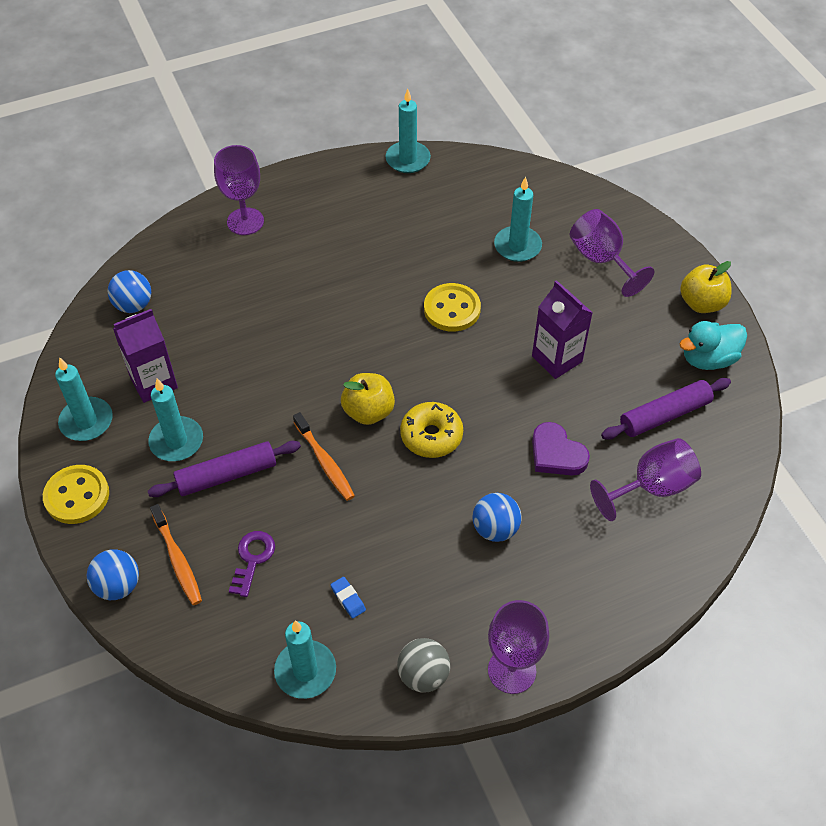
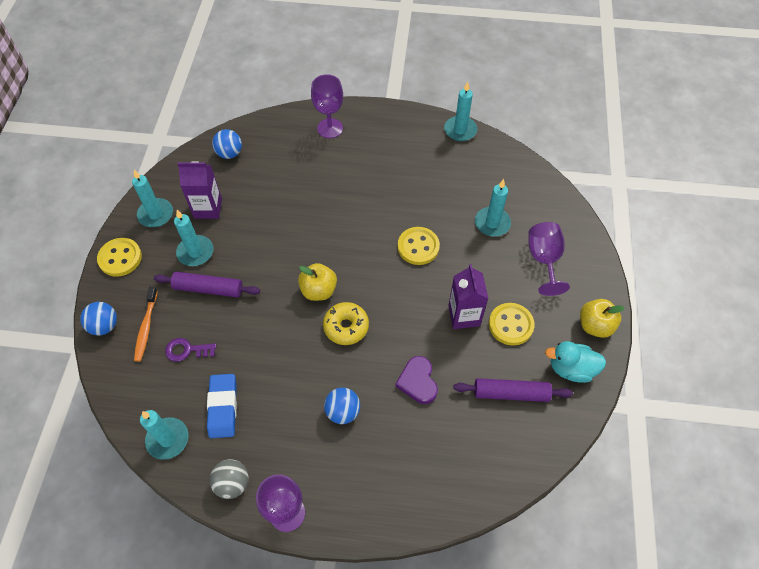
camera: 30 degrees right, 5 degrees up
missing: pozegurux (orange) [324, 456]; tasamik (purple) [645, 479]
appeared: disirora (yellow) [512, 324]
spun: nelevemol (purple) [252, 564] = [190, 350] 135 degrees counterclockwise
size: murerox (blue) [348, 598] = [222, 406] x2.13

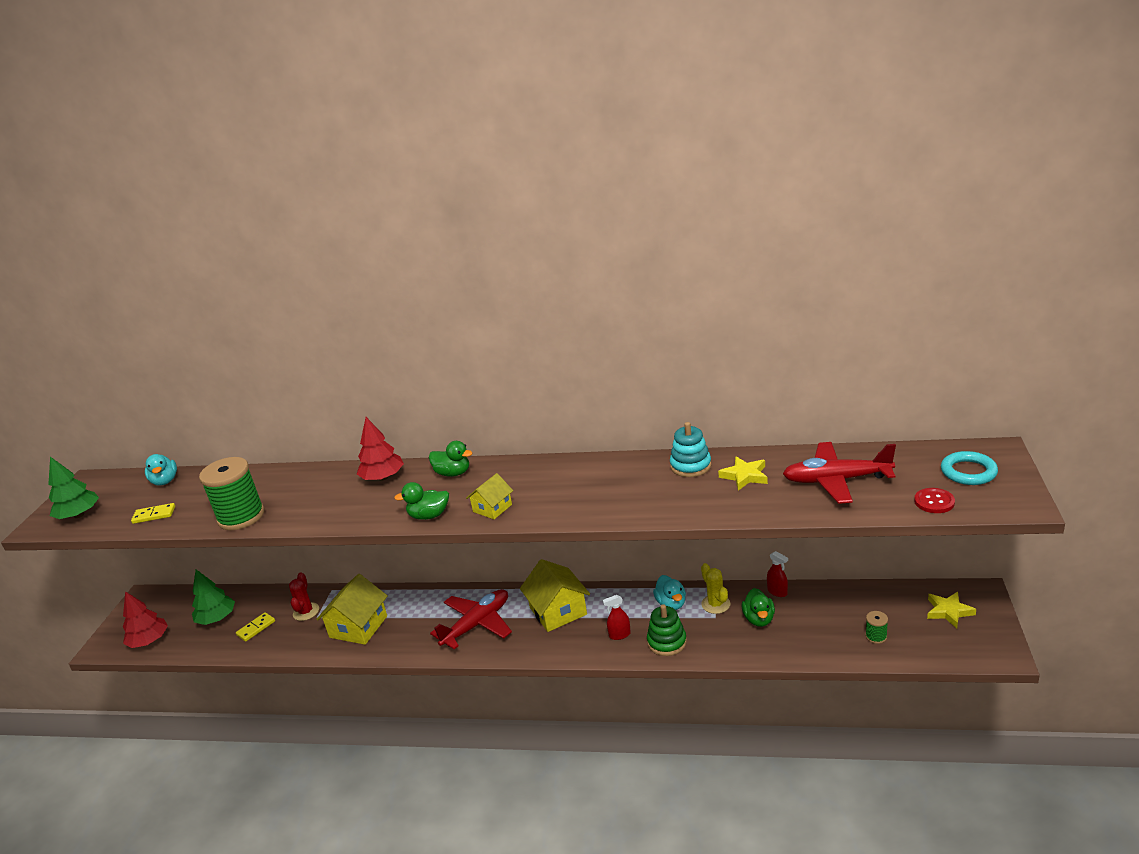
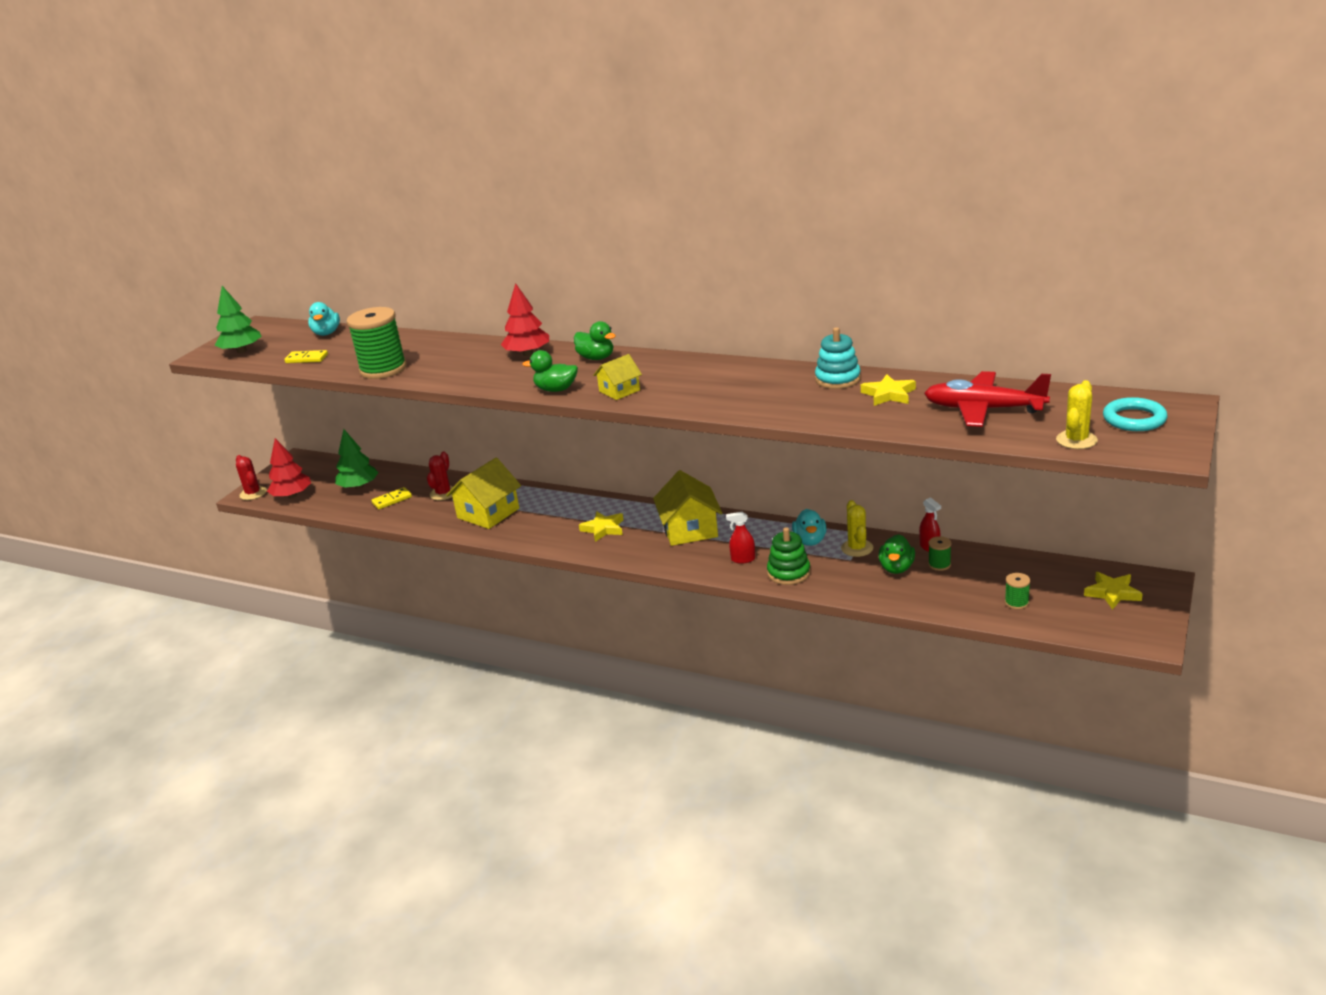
camera: 15 degrees right, 0 degrees up
appeared: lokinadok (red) [251, 477]; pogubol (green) [939, 553]
exchanged: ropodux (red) [471, 619] to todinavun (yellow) [601, 526]; disirora (red) [934, 500] to lokinadok (yellow) [1077, 414]

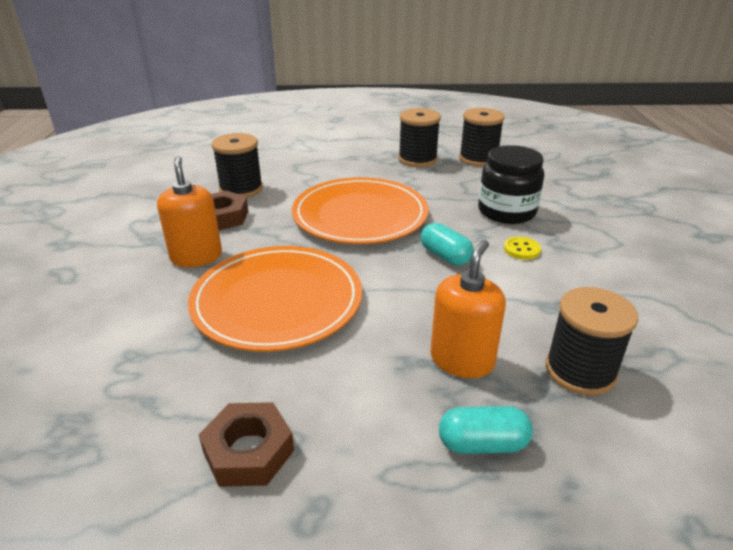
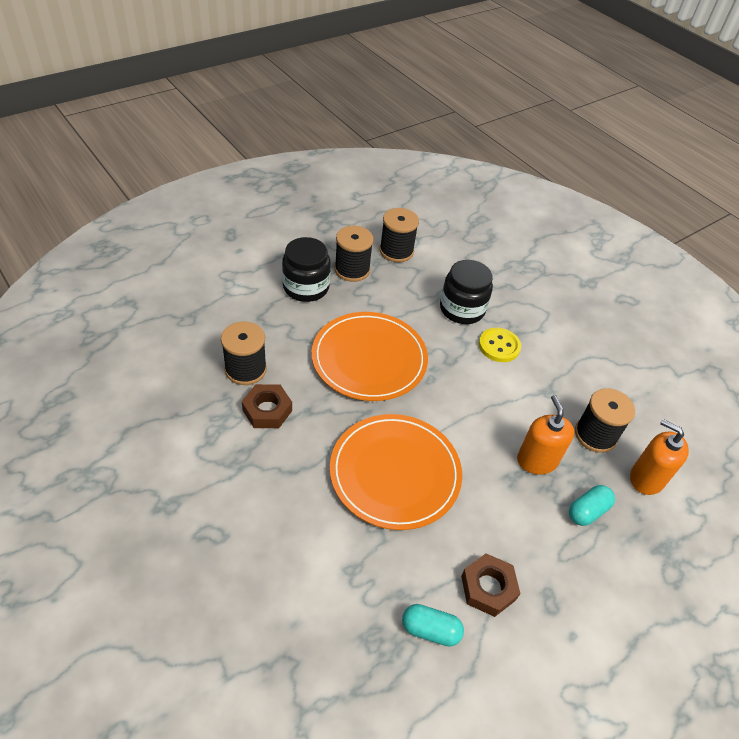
camera: 40 degrees left, 15 degrees up
appeared: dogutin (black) [306, 269]
relocated: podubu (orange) [189, 211] to [659, 457]; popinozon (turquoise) [447, 244] to [433, 625]
size: disirora (yellow) [522, 248] = [500, 345] x1.55

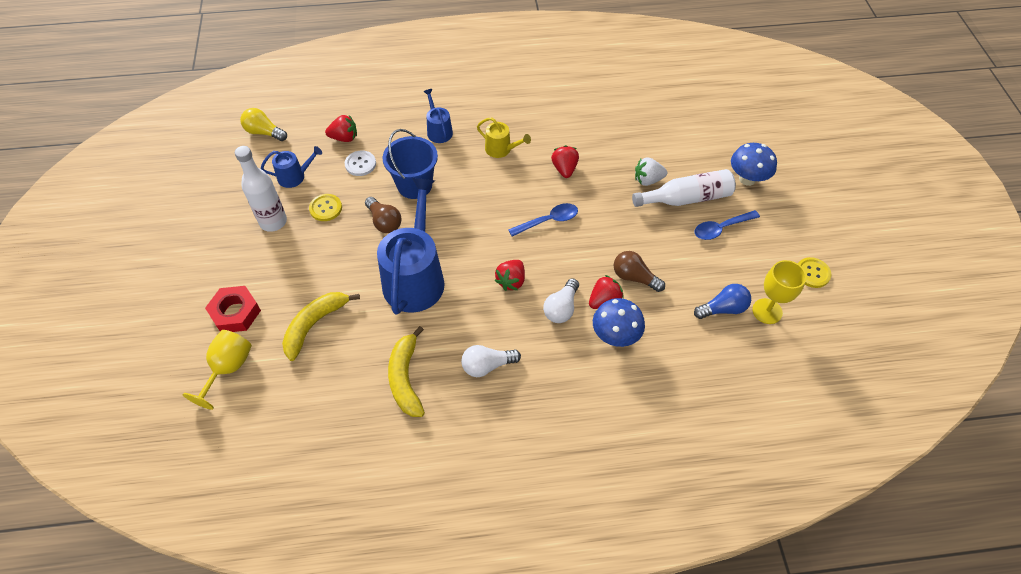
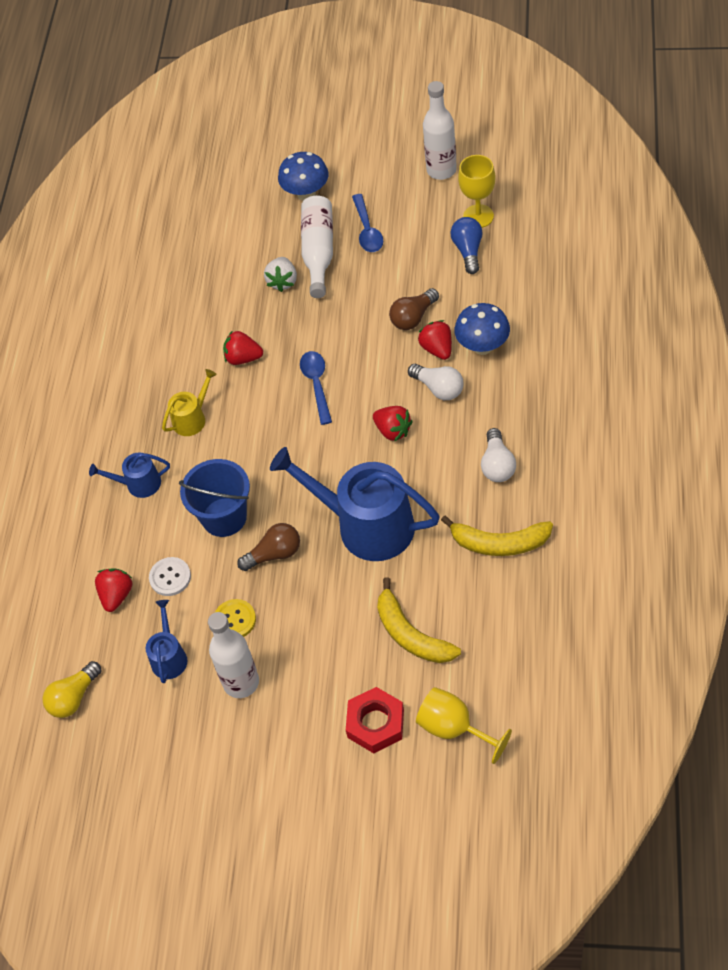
camera: 70 degrees left, 0 degrees up
exchanged: disirora (yellow) [814, 272] to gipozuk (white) [440, 130]

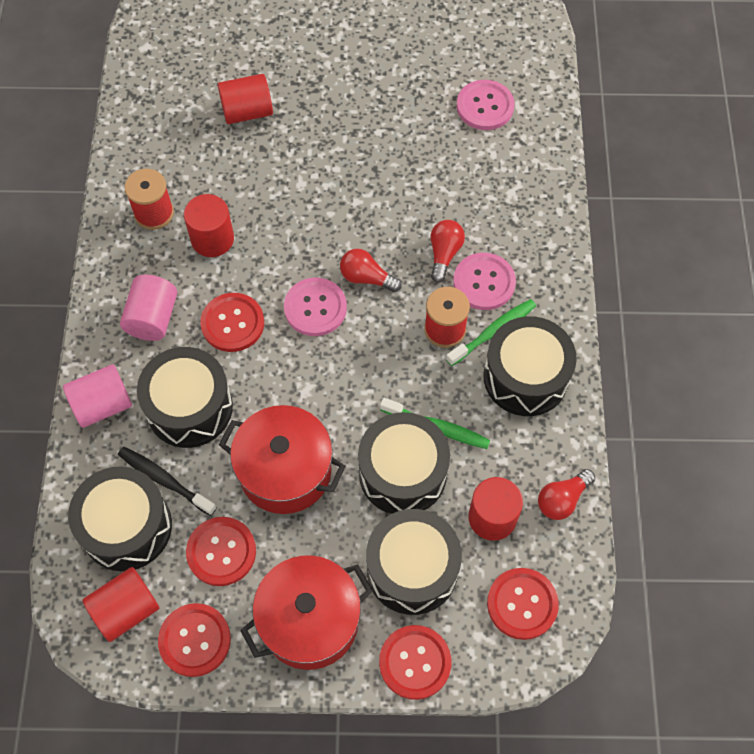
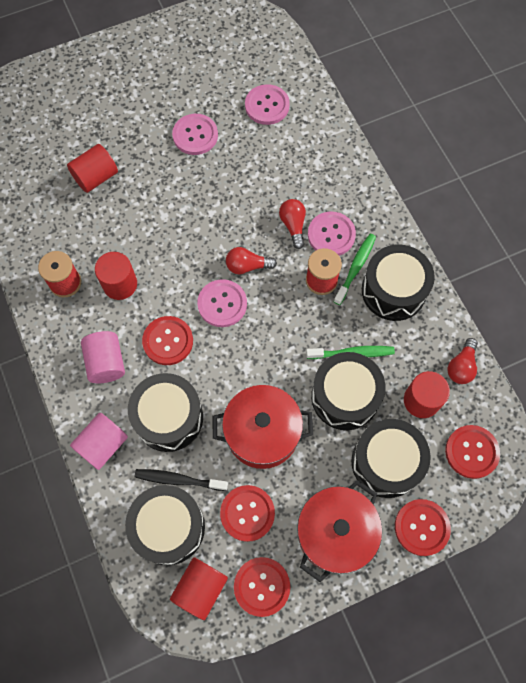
camera: 25 degrees left, 5 degrees up
appeared: disirora (pink) [195, 134]

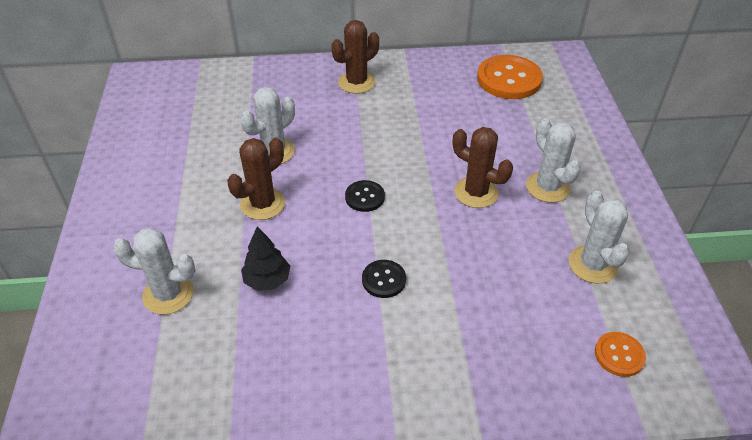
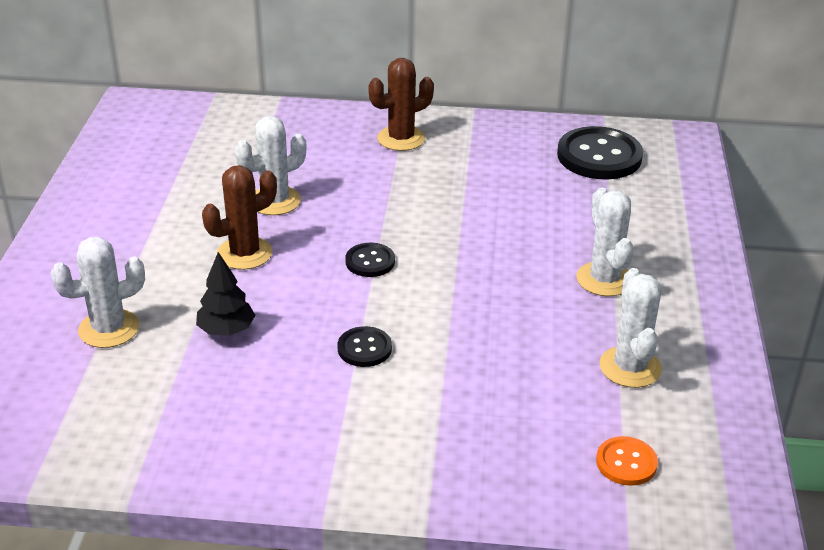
camera: 10 degrees right, 10 degrees down
missing: lokinadok (brown) [483, 167]
colour: disirora (orange) [510, 77] to disirora (black) [600, 153]
spun: lokinadok (white) [154, 271] = [97, 292] 45 degrees counterclockwise

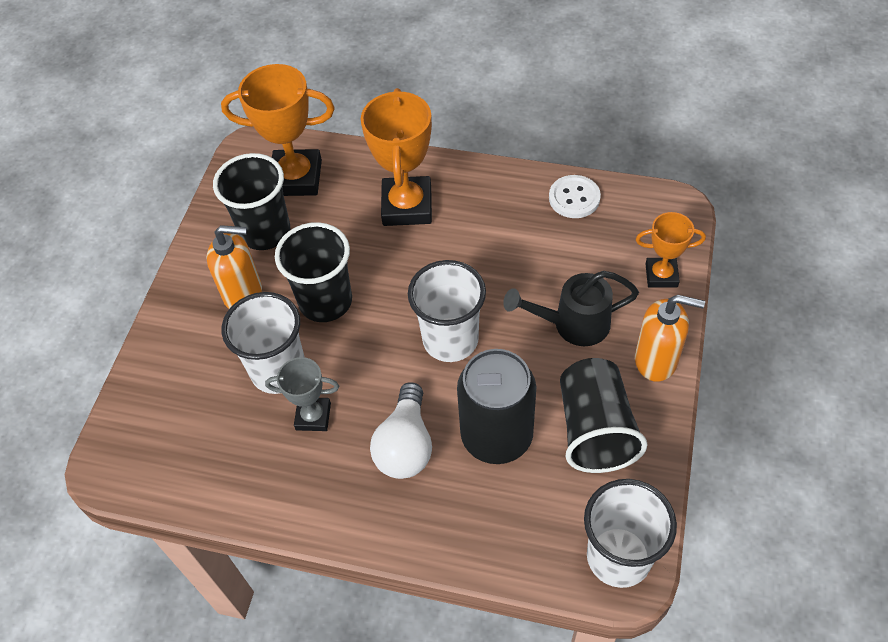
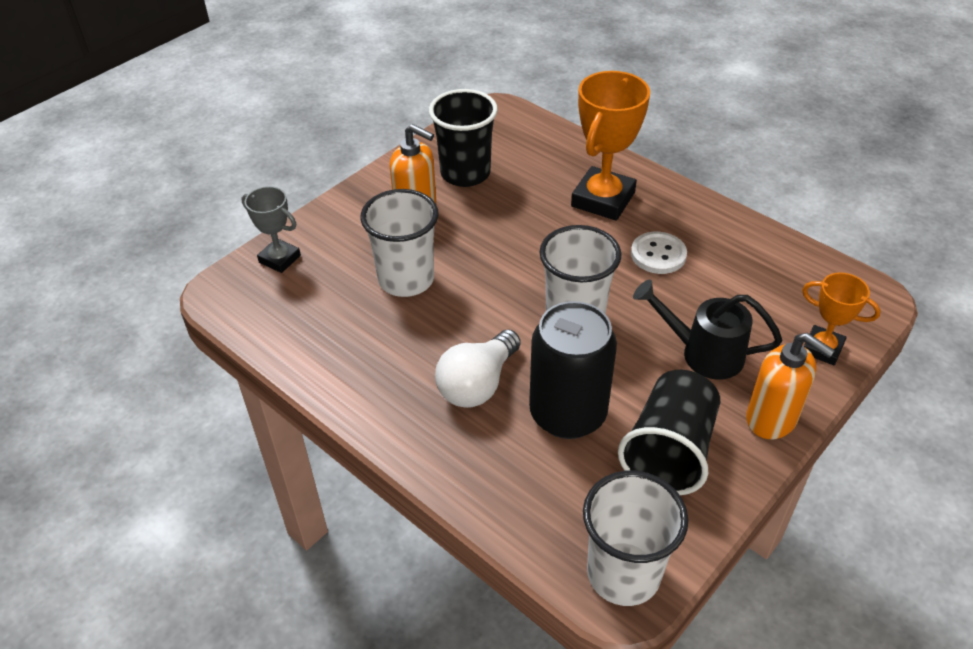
camera: 25 degrees right, 10 degrees down
missing: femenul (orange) [278, 130]; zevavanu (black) [313, 272]
relocated: femenul (grey) [302, 394] to [271, 229]; disirora (white) [575, 196] to [659, 253]

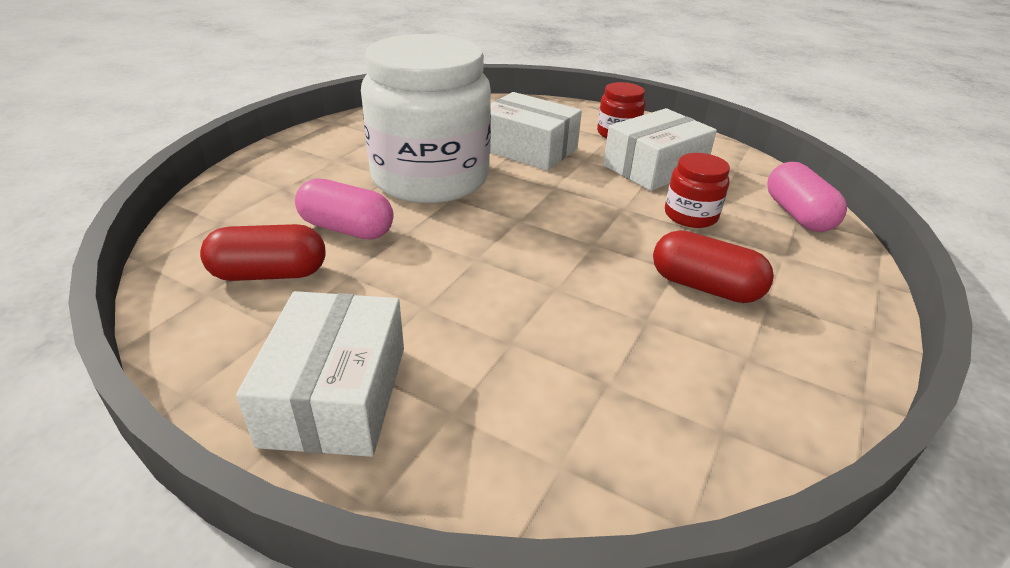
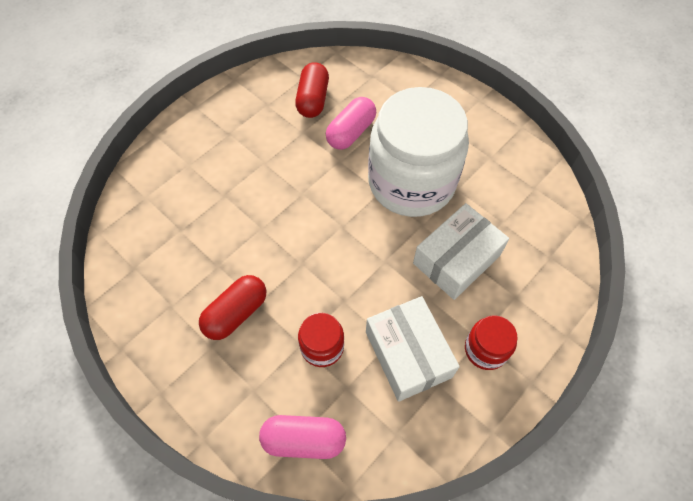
camera: 105 degrees right, 25 degrees up
missing: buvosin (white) [320, 374]

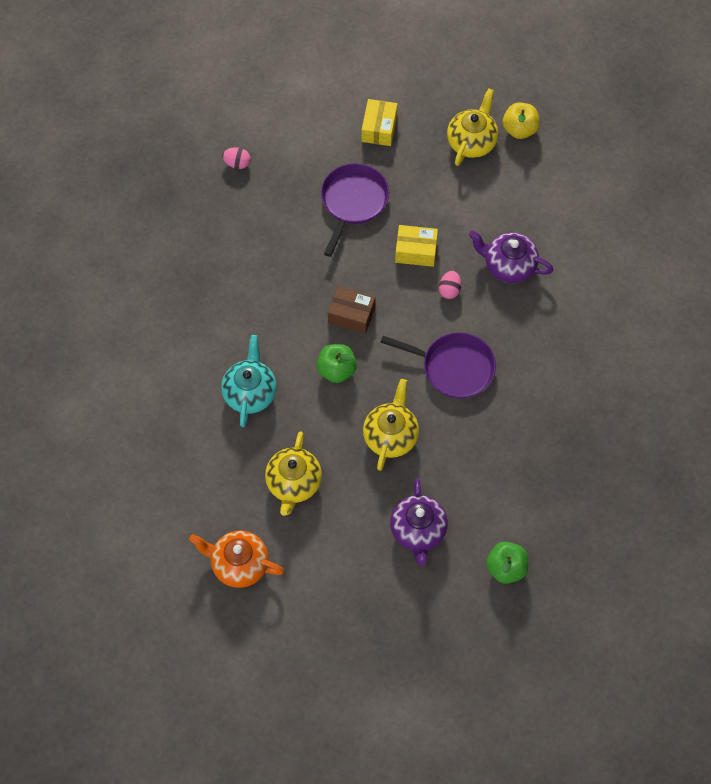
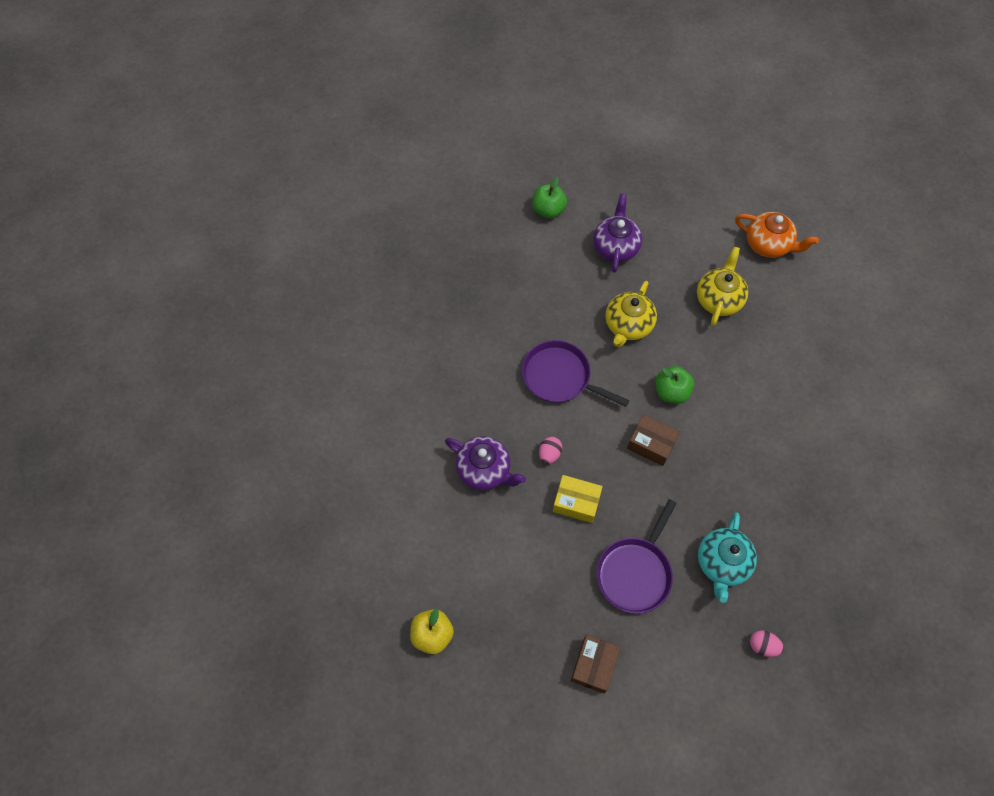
camera: 170 degrees left, 0 degrees up
missing: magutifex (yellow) [472, 127]
relocated: magutifex (turquoise) [249, 381] to [727, 557]
colour: buvosin (yellow) [379, 122] to buvosin (brown) [595, 664]

